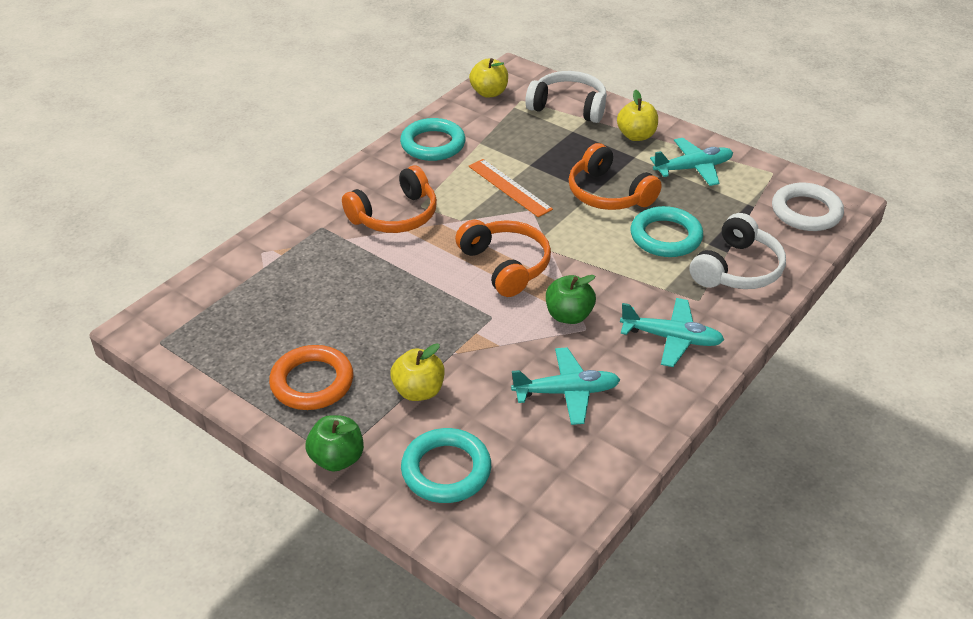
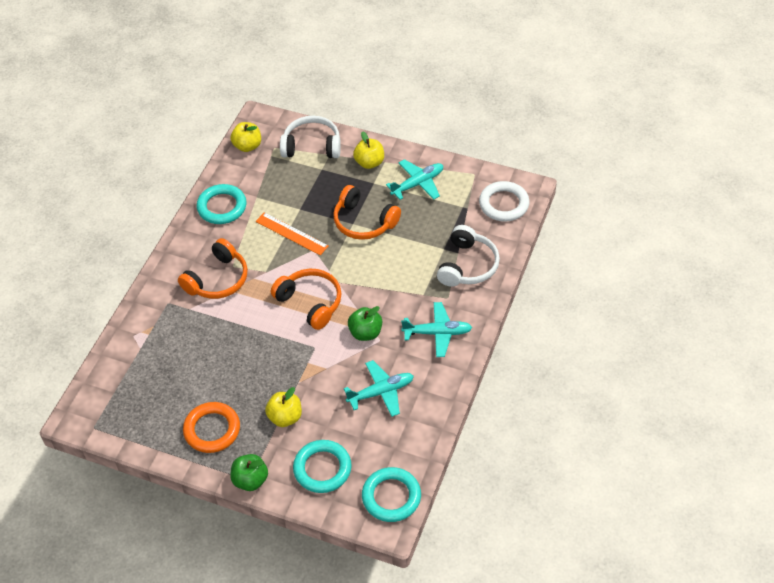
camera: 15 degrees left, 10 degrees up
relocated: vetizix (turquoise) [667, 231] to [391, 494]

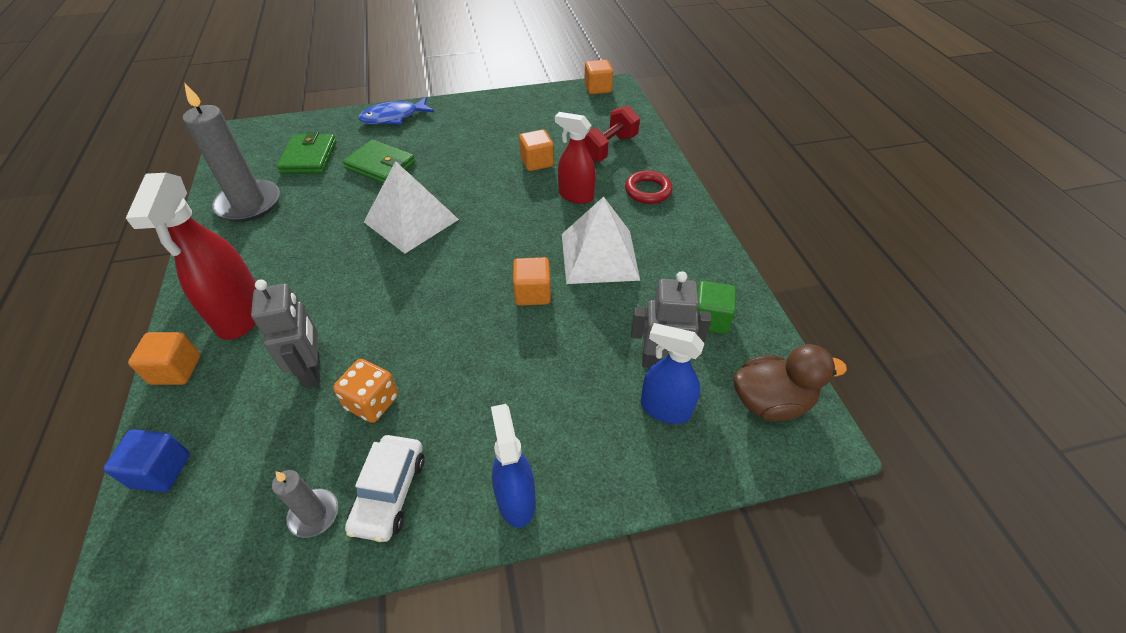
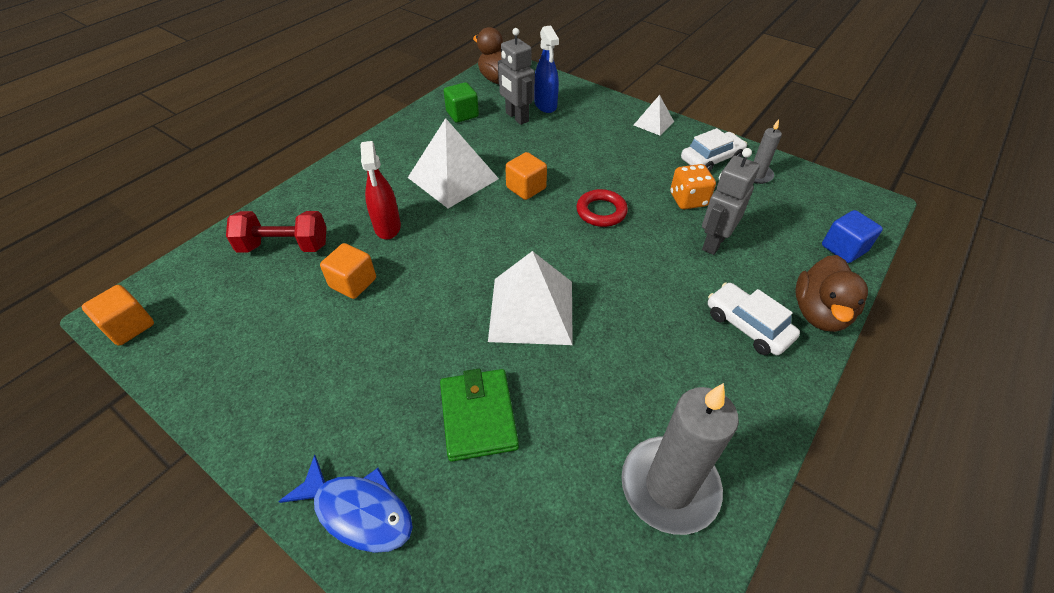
camera: 130 degrees left, 0 degrees up
missing: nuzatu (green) [306, 153]
relocated: vetizix (red) [648, 187] to [602, 208]
exchanged: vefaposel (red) [191, 256] to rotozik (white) [754, 318]; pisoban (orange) [164, 358] to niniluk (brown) [831, 293]; vefaposel (blue) [513, 466] to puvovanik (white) [654, 115]

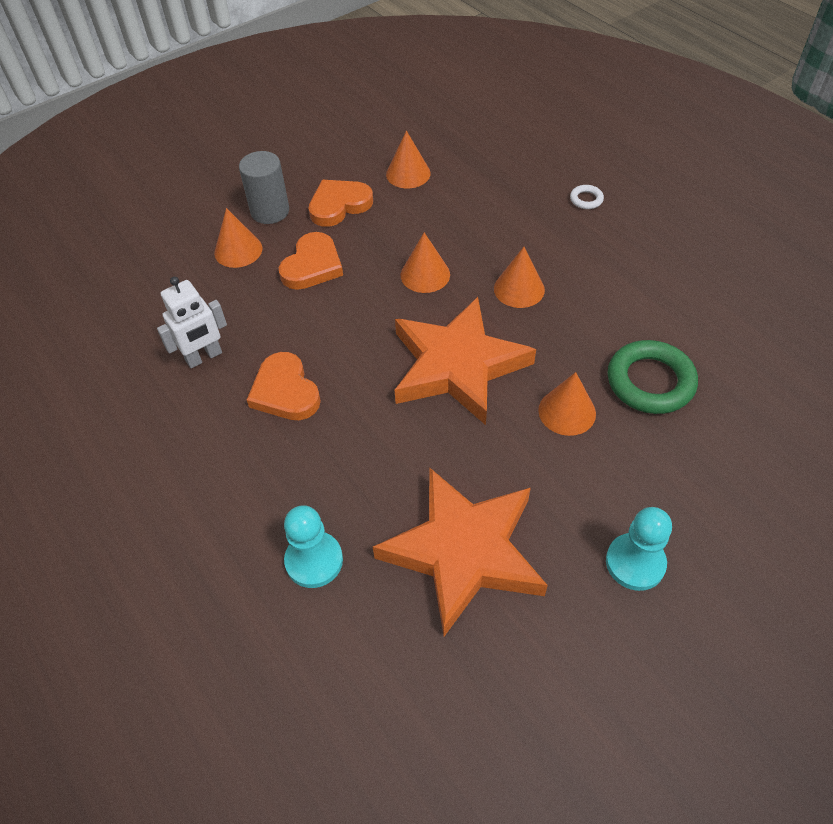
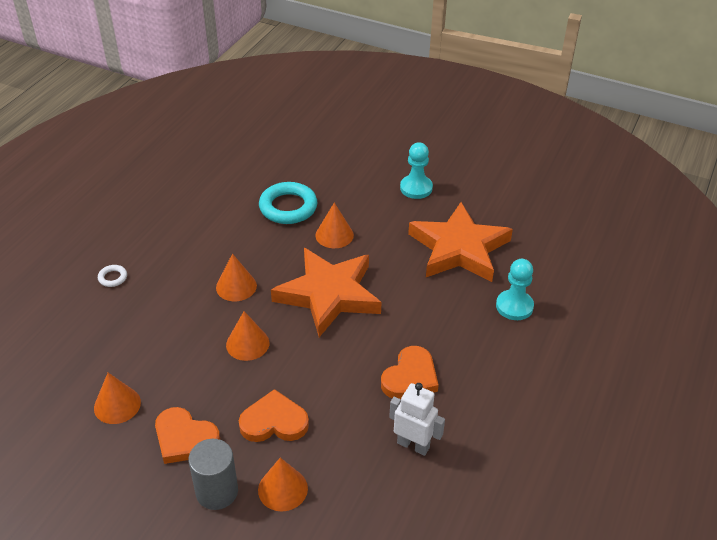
camera: 120 degrees left, 10 degrees down
colour: vetizix (green) [653, 377] to vetizix (turquoise) [288, 203]

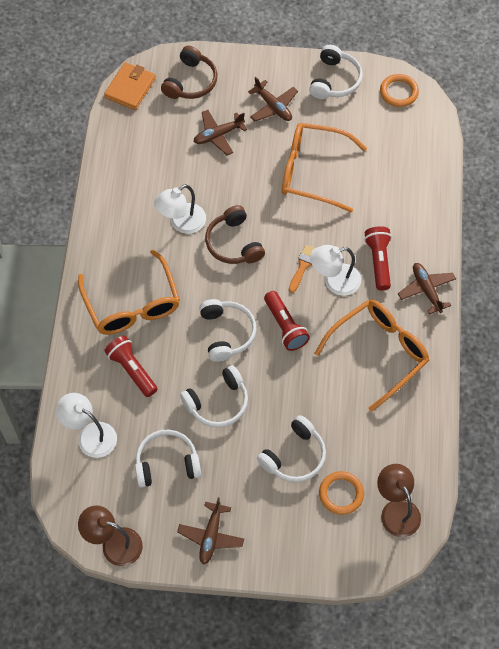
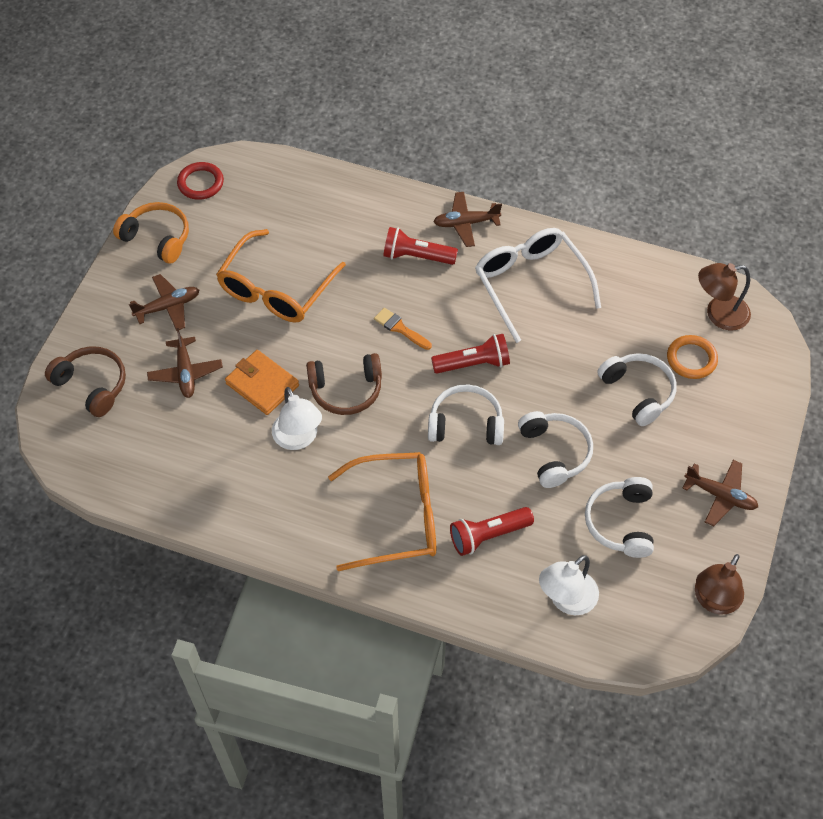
camera: 75 degrees left, 5 degrees down
missing: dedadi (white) [335, 270]
relocated: nuzatu (orange) [130, 86] to [262, 382]
colour: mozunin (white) [336, 72] to mozunin (orange) [151, 233]; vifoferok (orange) [372, 356] to vifoferok (white) [538, 285]; vetizix (orange) [399, 90] to vetizix (red) [200, 181]

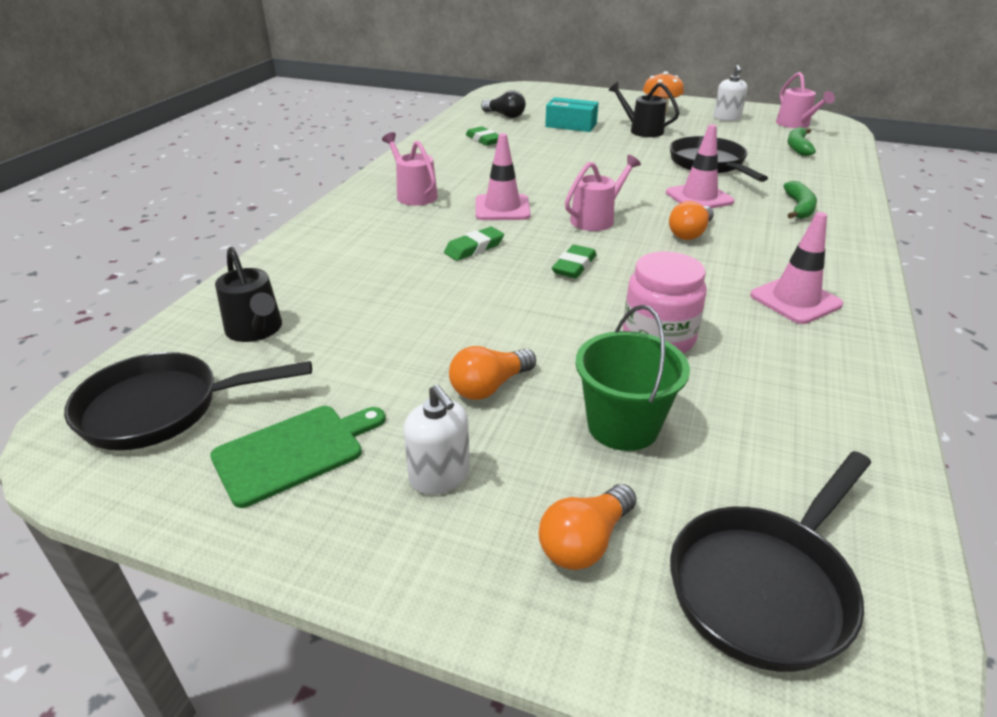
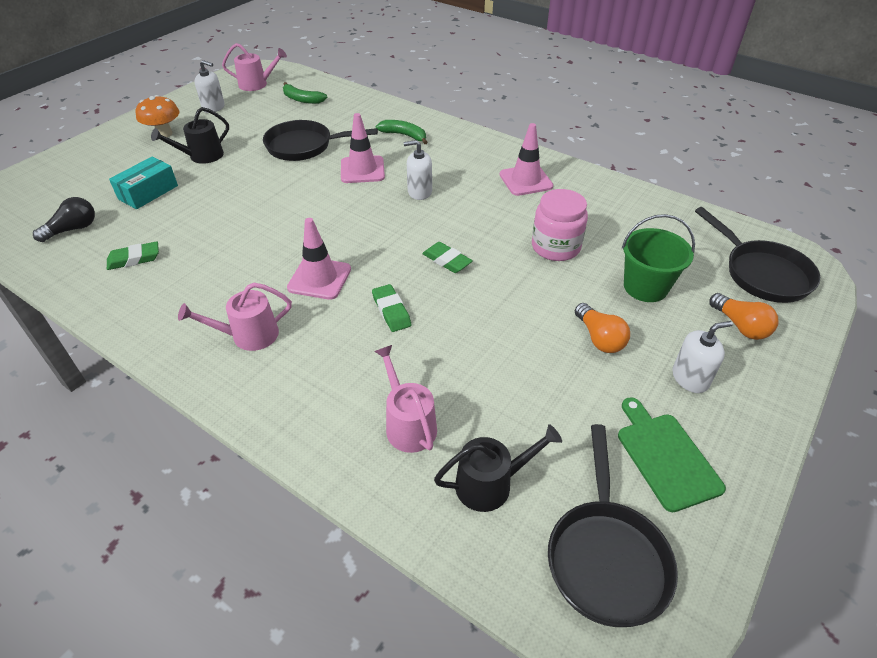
camera: 75 degrees left, 10 degrees up
relocated: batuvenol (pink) [603, 193] to [405, 399]
exchanged: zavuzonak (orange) [691, 220] to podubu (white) [418, 170]

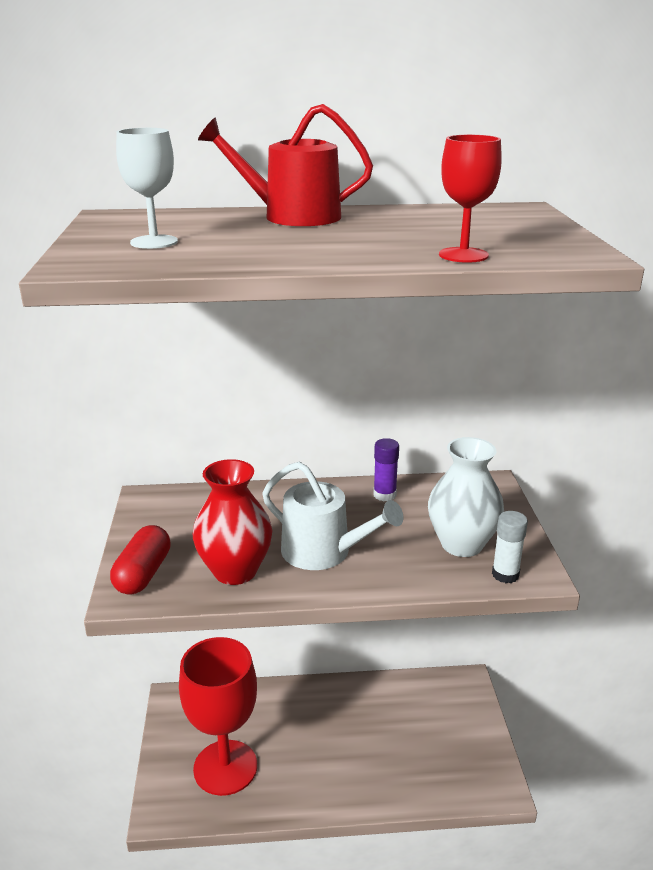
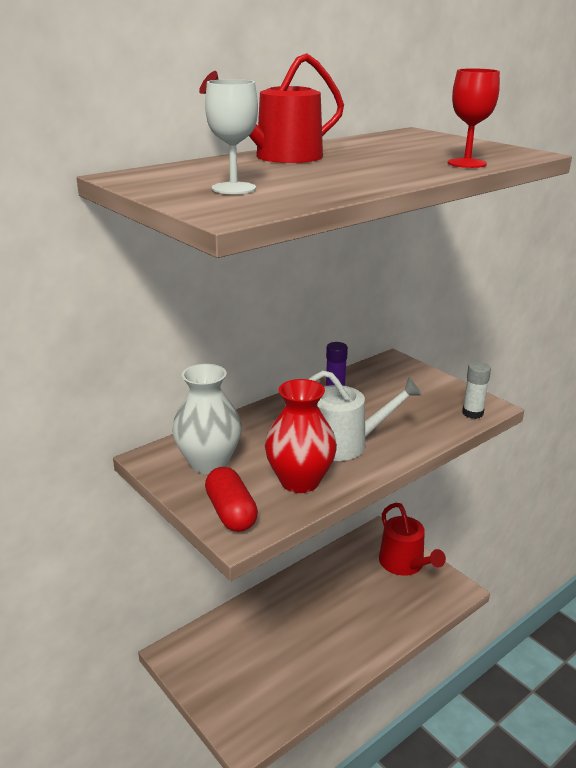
camera: 35 degrees left, 0 degrees up
missing: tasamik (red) [218, 716]
appeared: batuvenol (red) [412, 539]
relocated: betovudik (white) [466, 497] to [207, 419]

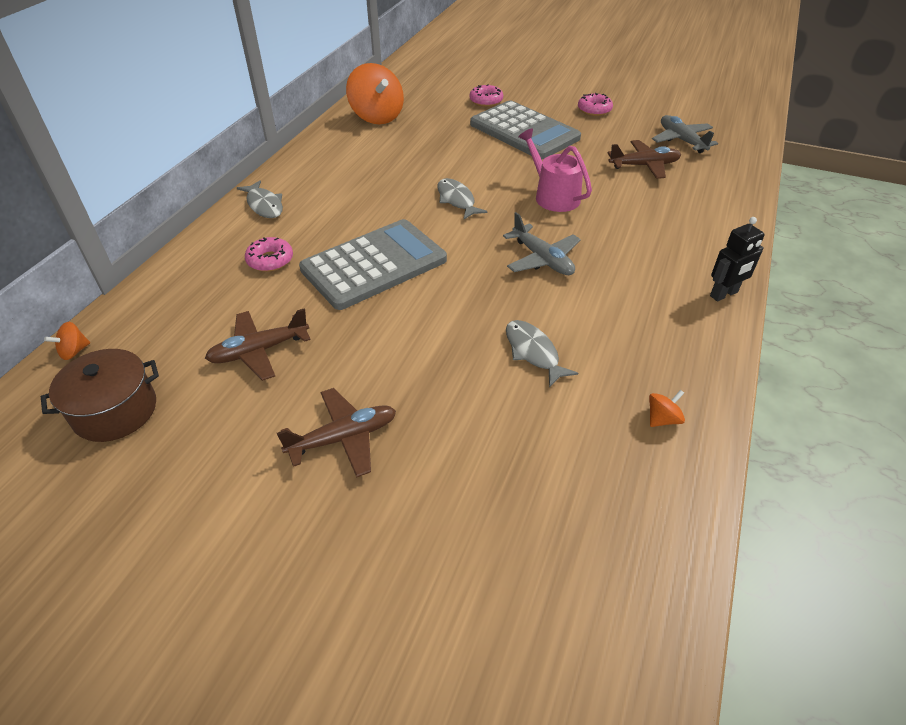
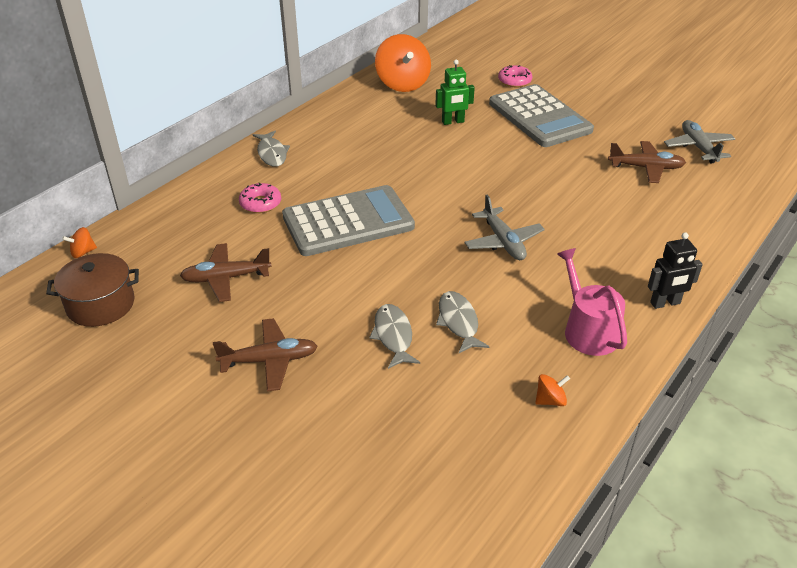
camera: 15 degrees right, 5 degrees down
missing: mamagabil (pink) [595, 104]
appeared: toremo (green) [455, 92]
relocated: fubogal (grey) [462, 198] to [394, 336]; batuvenol (pink) [555, 170] to [592, 302]

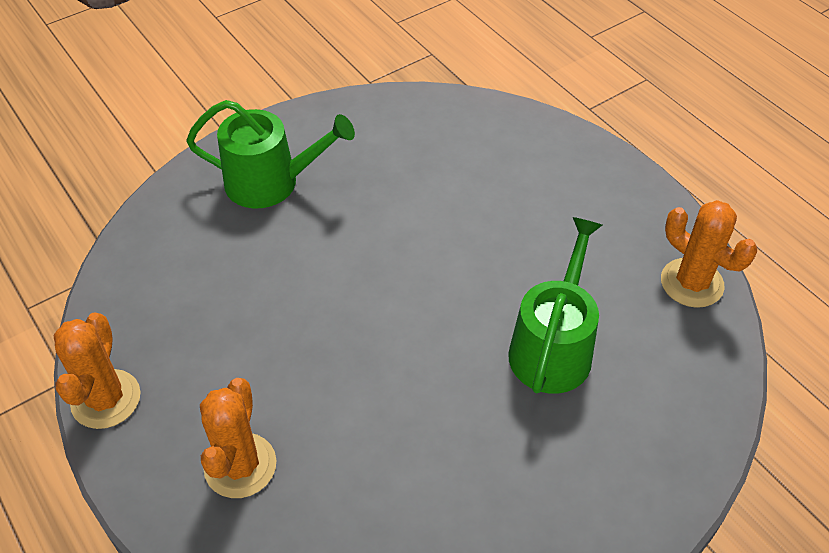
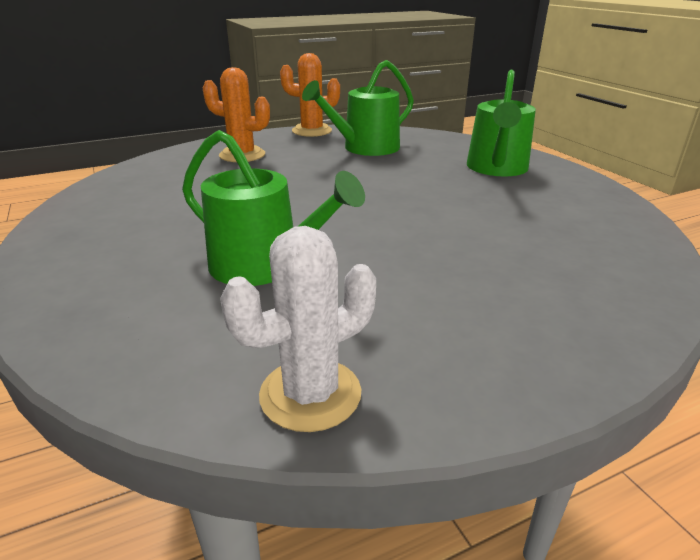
camera: 100 degrees right, 20 degrees down
appeared: batuvenol (green) [358, 108]
colour: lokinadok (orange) [709, 254] to lokinadok (white) [298, 329]

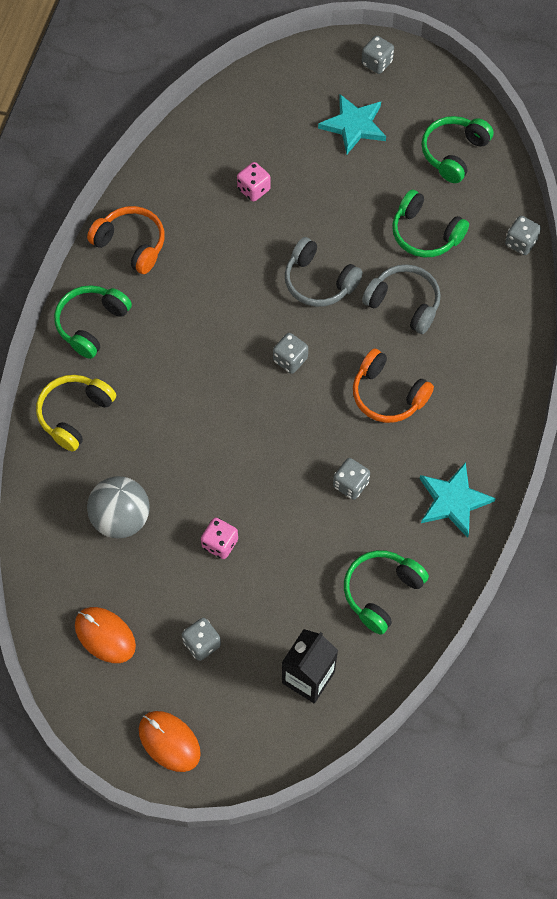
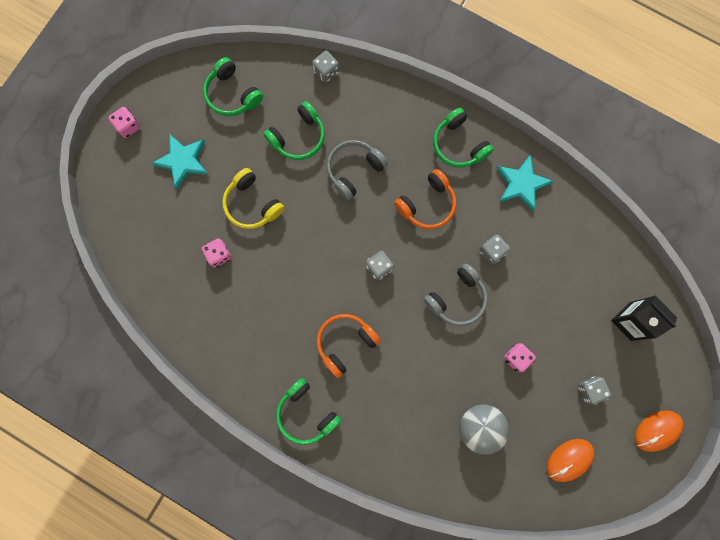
camera: 75 degrees left, 15 degrees up
relocated: mozunin (yellow) [76, 413] to [253, 198]; mozunin (orange) [126, 240] to [349, 346]; mozunin (grey) [324, 272] to [456, 294]; mozunin (green) [386, 592] to [463, 138]
colour: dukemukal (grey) [377, 55] to dukemukal (pink) [124, 122]

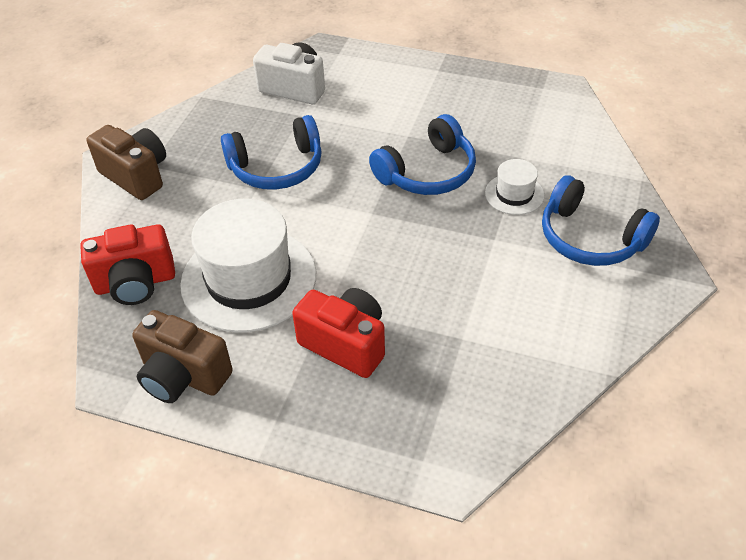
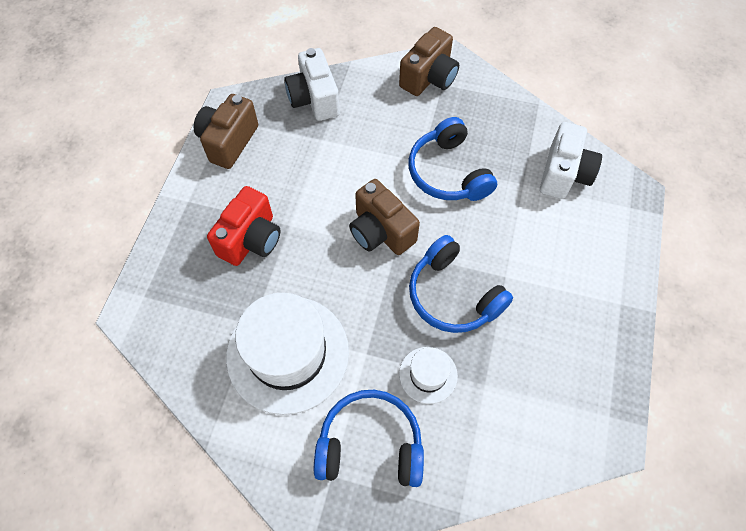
camera: 85 degrees right, 15 degrees up
appeared: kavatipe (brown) [384, 217]
relocated: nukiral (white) [248, 266] to [287, 354]
colour: kavatipe (red) [127, 264] to kavatipe (white) [312, 84]
spun: mozunin (blue) [601, 220] = [369, 438] 60 degrees clockwise

